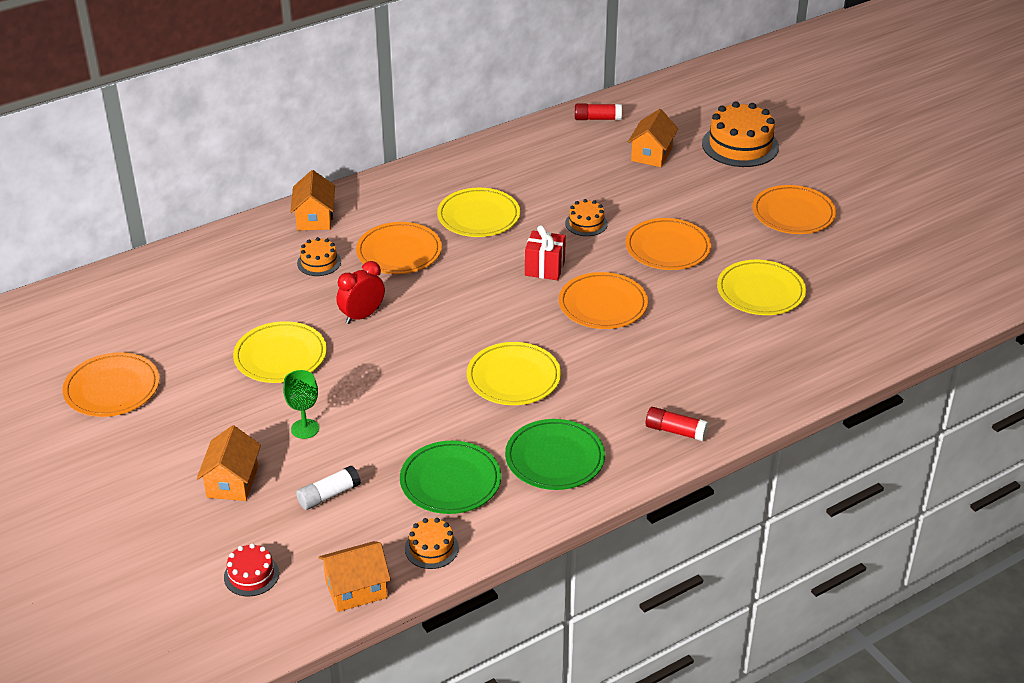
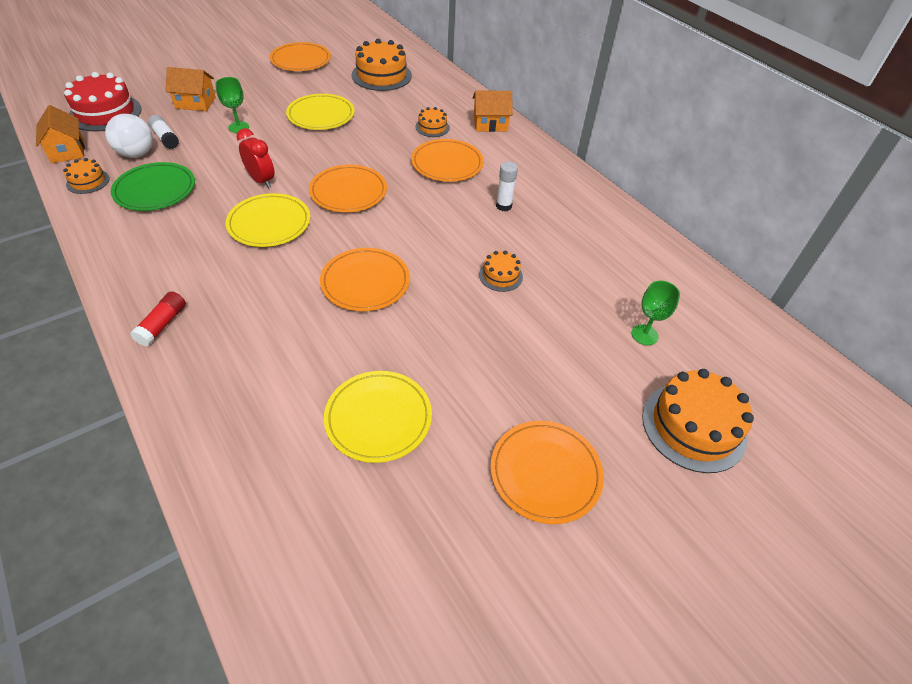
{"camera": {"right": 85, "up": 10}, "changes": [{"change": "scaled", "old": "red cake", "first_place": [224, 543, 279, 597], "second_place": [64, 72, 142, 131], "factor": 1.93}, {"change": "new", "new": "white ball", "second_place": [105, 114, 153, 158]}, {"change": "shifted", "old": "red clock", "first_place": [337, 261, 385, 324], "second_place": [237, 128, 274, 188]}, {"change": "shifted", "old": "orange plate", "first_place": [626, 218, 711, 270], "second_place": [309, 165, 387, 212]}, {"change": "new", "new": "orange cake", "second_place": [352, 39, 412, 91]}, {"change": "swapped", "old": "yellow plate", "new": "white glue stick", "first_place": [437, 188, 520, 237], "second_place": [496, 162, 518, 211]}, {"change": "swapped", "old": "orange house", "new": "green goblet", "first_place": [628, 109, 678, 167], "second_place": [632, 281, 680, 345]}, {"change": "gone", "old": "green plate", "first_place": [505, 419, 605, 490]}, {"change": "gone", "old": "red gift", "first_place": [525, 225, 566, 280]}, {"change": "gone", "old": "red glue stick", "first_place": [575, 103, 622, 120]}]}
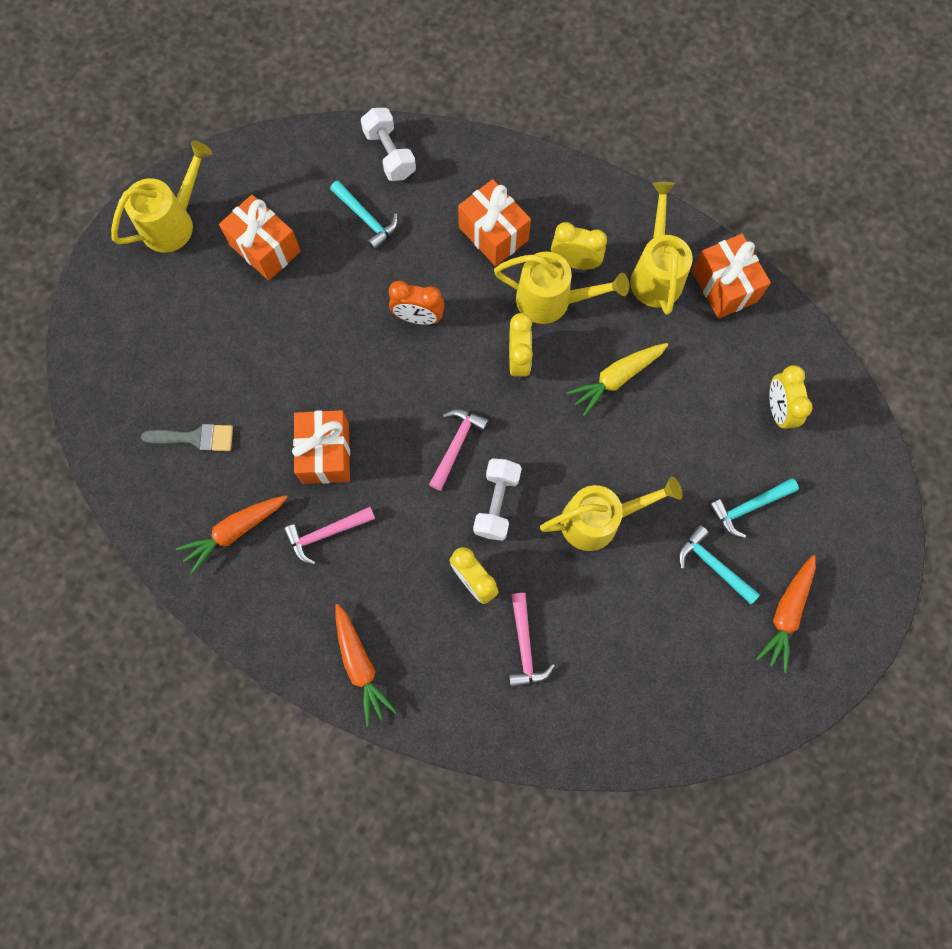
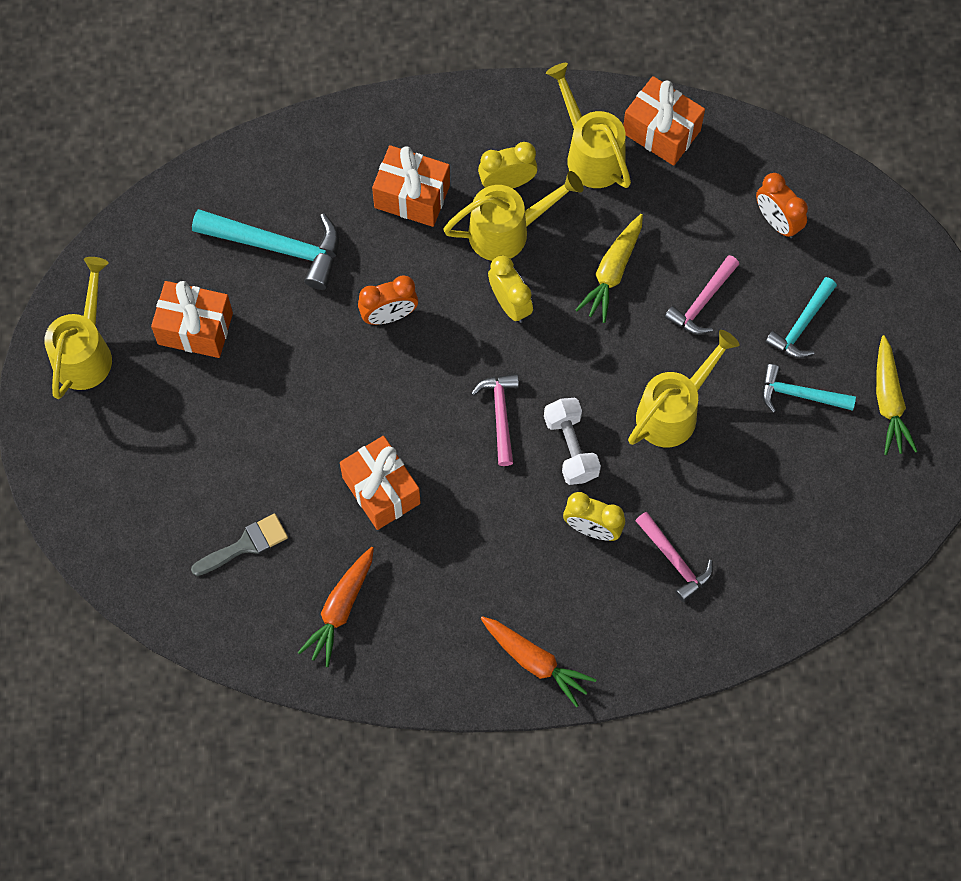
{"camera": {"right": -30, "up": -5}, "changes": [{"change": "scaled", "old": "turquoise hammer", "first_place": [330, 181, 398, 251], "second_place": [192, 209, 339, 290], "factor": 1.62}, {"change": "shifted", "old": "pink hammer", "first_place": [284, 507, 375, 565], "second_place": [665, 255, 739, 335]}, {"change": "repainted", "old": "yellow clock", "new": "orange clock", "first_place": [769, 365, 813, 430], "second_place": [756, 173, 808, 238]}, {"change": "repainted", "old": "orange carrot", "new": "yellow carrot", "first_place": [756, 555, 816, 673], "second_place": [876, 335, 918, 455]}, {"change": "gone", "old": "white dumbbell", "first_place": [361, 108, 416, 181]}]}
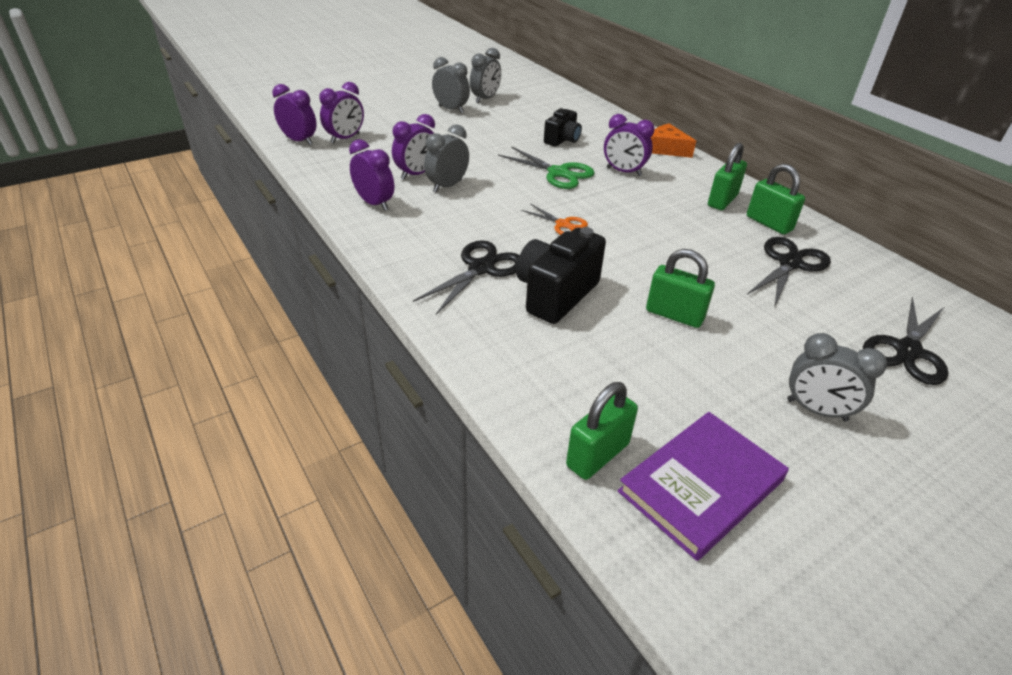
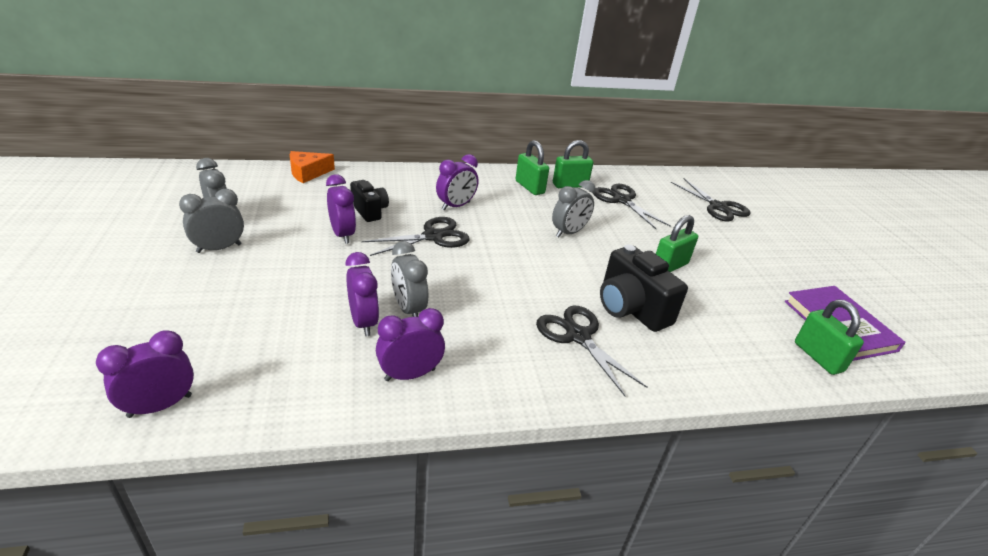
{"camera": {"right": -70, "up": -5}, "changes": [{"change": "shifted", "old": "orange cheese", "first_place": [651, 124, 696, 158], "second_place": [290, 151, 335, 183]}, {"change": "shifted", "old": "purple clock", "first_place": [319, 82, 364, 143], "second_place": [326, 174, 356, 244]}, {"change": "repainted", "old": "green scissors", "new": "black scissors", "first_place": [498, 146, 595, 189], "second_place": [362, 217, 470, 256]}, {"change": "shifted", "old": "grey clock", "first_place": [787, 333, 887, 421], "second_place": [552, 180, 596, 238]}, {"change": "gone", "old": "orange scissors", "first_place": [521, 204, 588, 235]}]}
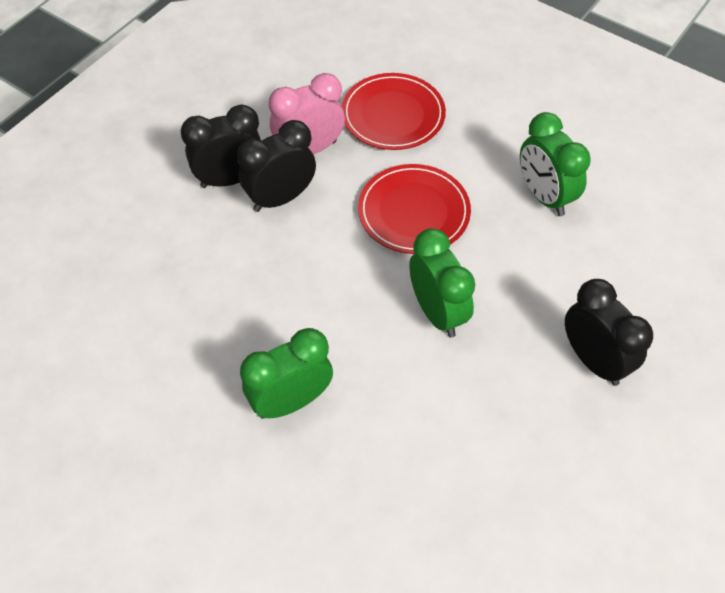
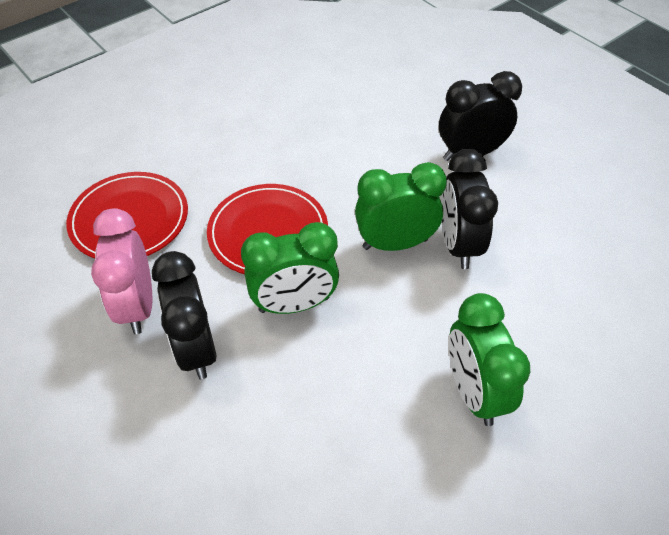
{"camera": {"right": -75, "up": -5}, "changes": [{"change": "shifted", "old": "green clock", "first_place": [520, 112, 591, 216], "second_place": [241, 222, 339, 314]}, {"change": "shifted", "old": "black clock", "first_place": [181, 104, 261, 188], "second_place": [441, 149, 498, 269]}]}
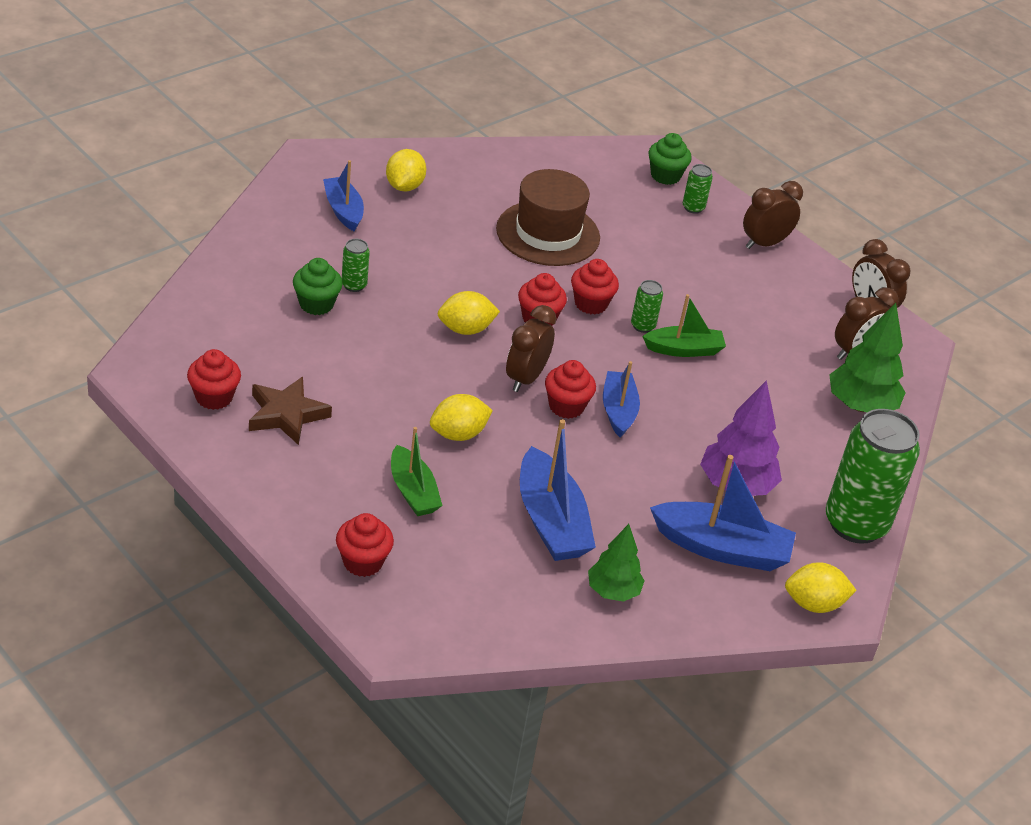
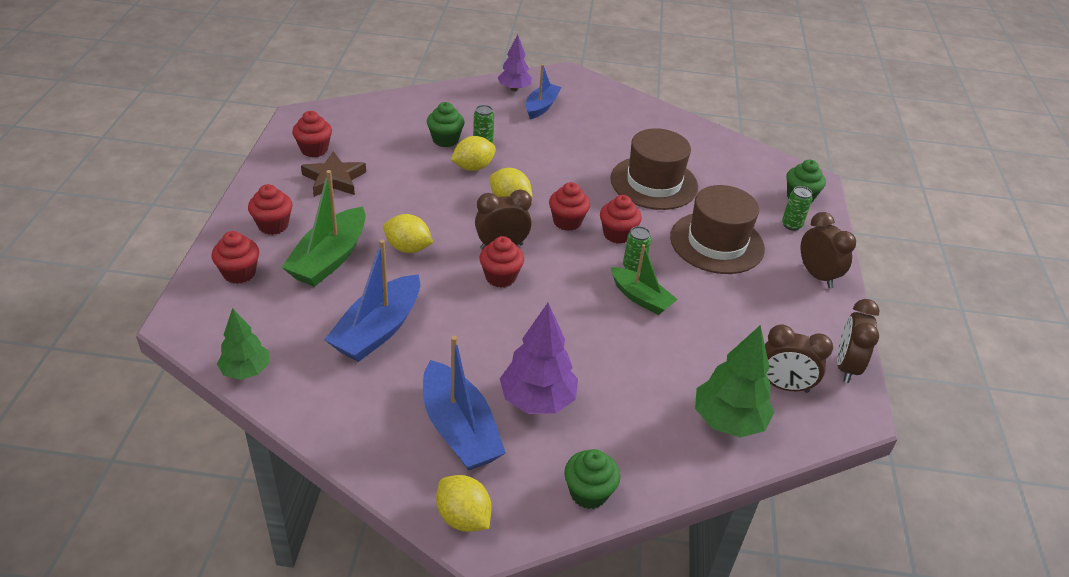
{"camera": {"right": 50, "up": 0}, "changes": [{"change": "shifted", "old": "green tree", "first_place": [588, 524, 645, 602], "second_place": [217, 308, 270, 380]}, {"change": "new", "new": "red cupcake", "second_place": [248, 184, 293, 235]}, {"change": "scaled", "old": "green boat", "first_place": [391, 427, 443, 516], "second_place": [281, 170, 366, 287], "factor": 1.56}, {"change": "shifted", "old": "yellow lemon", "first_place": [386, 149, 426, 192], "second_place": [450, 136, 496, 171]}, {"change": "new", "new": "purple tree", "second_place": [498, 34, 532, 91]}, {"change": "swapped", "old": "green can", "new": "green cupcake", "first_place": [825, 409, 920, 544], "second_place": [564, 449, 620, 509]}, {"change": "new", "new": "brown hat", "second_place": [670, 185, 765, 274]}, {"change": "rotated", "old": "brown clock", "first_place": [743, 181, 803, 249], "second_place": [800, 212, 856, 288], "degrees": 45}, {"change": "gone", "old": "blue boat", "first_place": [603, 361, 640, 437]}]}
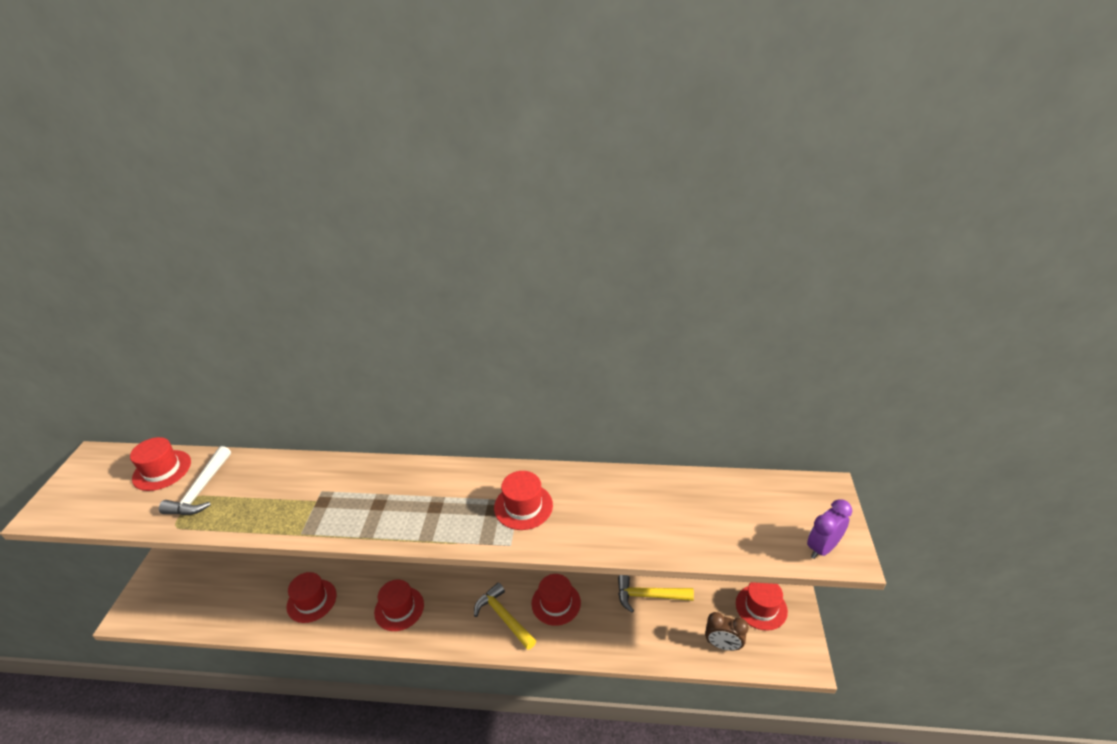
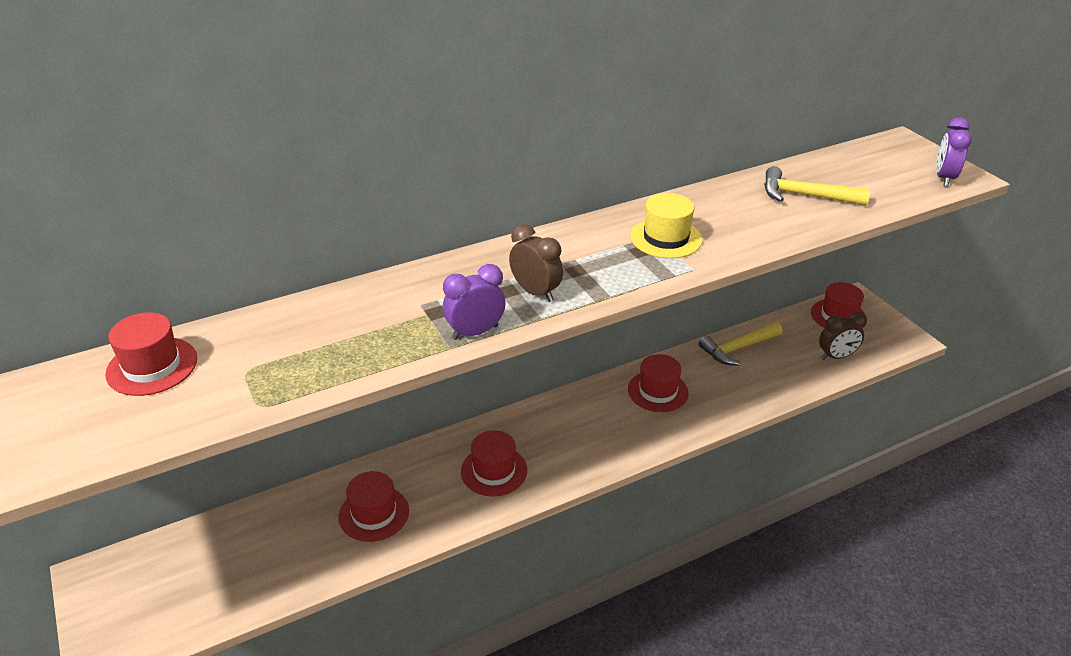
{"camera": {"right": -35, "up": 0}, "changes": [{"change": "new", "new": "purple clock", "second_place": [443, 264, 505, 340]}, {"change": "new", "new": "brown clock", "second_place": [509, 224, 563, 302]}, {"change": "repainted", "old": "red hat", "new": "yellow hat", "first_place": [494, 471, 553, 530], "second_place": [630, 193, 702, 258]}, {"change": "shifted", "old": "yellow hammer", "first_place": [474, 582, 536, 650], "second_place": [764, 166, 870, 205]}, {"change": "gone", "old": "white hammer", "first_place": [159, 446, 231, 515]}]}
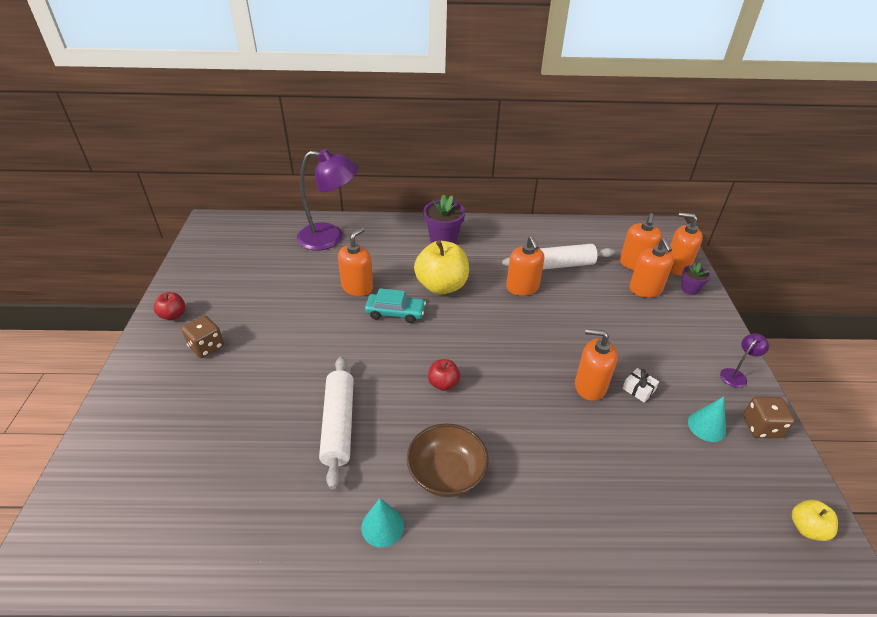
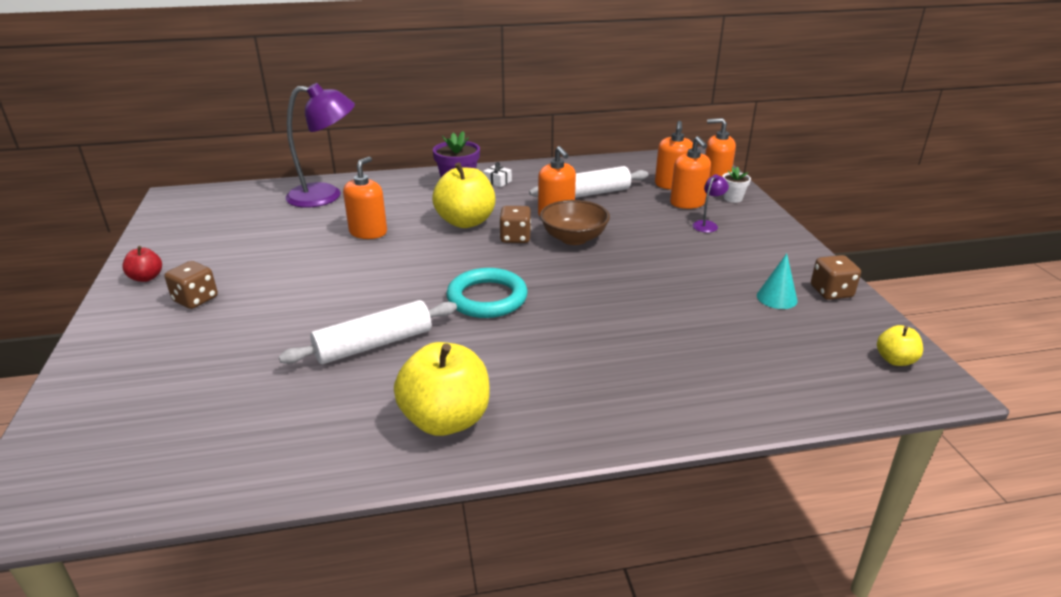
{"camera": {"right": -10, "up": -10}, "changes": [{"change": "rotated", "old": "white rolling pin", "first_place": [319, 356, 354, 489], "second_place": [278, 300, 457, 364], "degrees": 75}, {"change": "swapped", "old": "turquoise cone", "new": "yellow apple", "first_place": [361, 498, 404, 547], "second_place": [394, 342, 490, 436]}, {"change": "swapped", "old": "red apple", "new": "turquoise ring", "first_place": [428, 359, 460, 391], "second_place": [446, 268, 528, 318]}, {"change": "shifted", "old": "white gift", "first_place": [622, 368, 659, 403], "second_place": [483, 162, 512, 187]}, {"change": "new", "new": "brown dice", "second_place": [499, 206, 531, 243]}, {"change": "shifted", "old": "brown bowl", "first_place": [407, 424, 488, 497], "second_place": [540, 200, 610, 245]}, {"change": "shifted", "old": "purple lamp", "first_place": [720, 333, 769, 388], "second_place": [692, 174, 729, 233]}, {"change": "repainted", "old": "purple flower pot", "new": "white flower pot", "first_place": [681, 263, 710, 295], "second_place": [722, 167, 751, 203]}, {"change": "gone", "old": "turquoise car", "first_place": [365, 288, 426, 323]}, {"change": "gone", "old": "orange soap dispenser", "first_place": [575, 329, 618, 401]}]}
